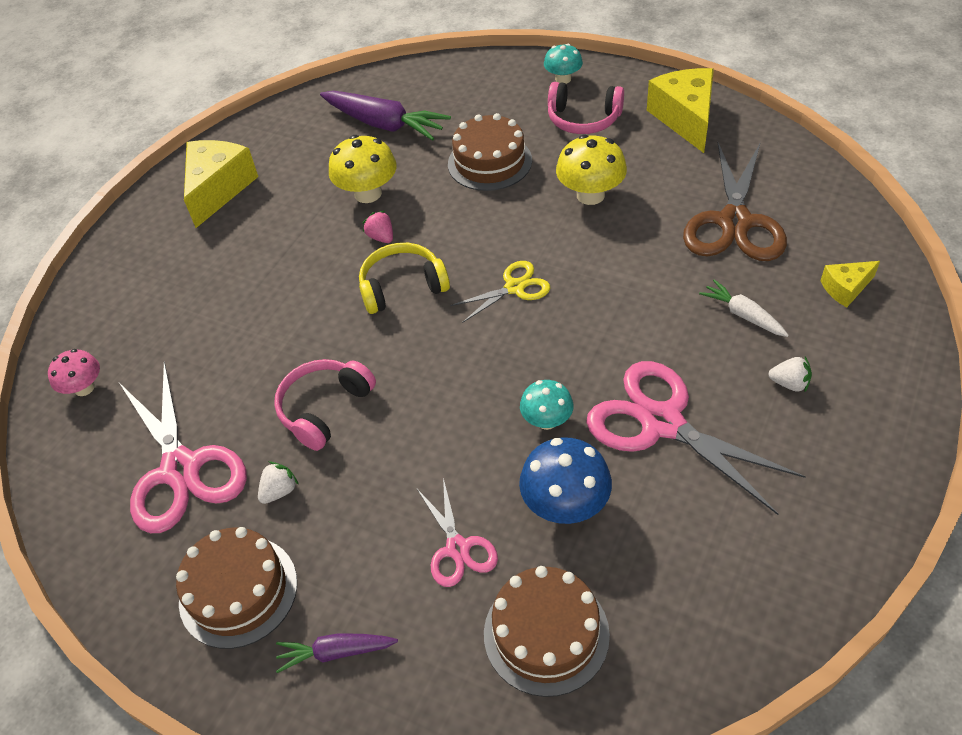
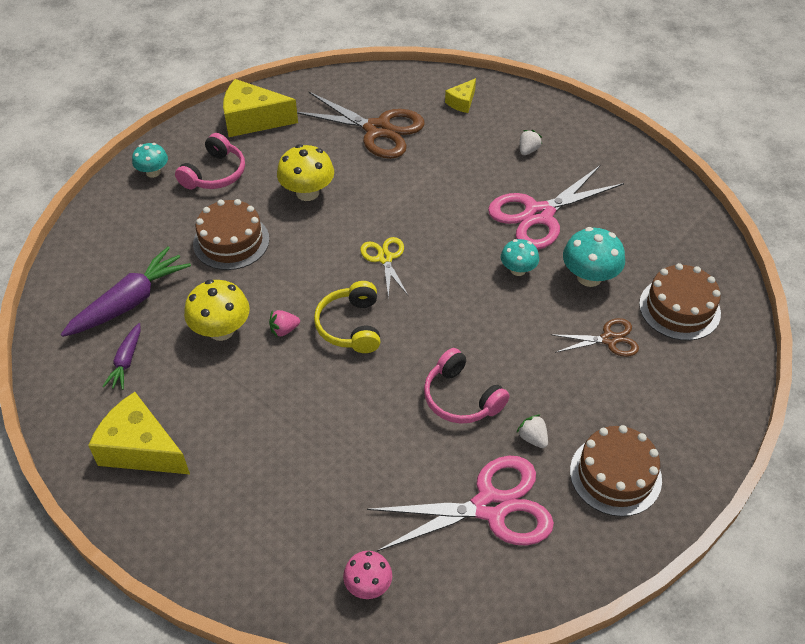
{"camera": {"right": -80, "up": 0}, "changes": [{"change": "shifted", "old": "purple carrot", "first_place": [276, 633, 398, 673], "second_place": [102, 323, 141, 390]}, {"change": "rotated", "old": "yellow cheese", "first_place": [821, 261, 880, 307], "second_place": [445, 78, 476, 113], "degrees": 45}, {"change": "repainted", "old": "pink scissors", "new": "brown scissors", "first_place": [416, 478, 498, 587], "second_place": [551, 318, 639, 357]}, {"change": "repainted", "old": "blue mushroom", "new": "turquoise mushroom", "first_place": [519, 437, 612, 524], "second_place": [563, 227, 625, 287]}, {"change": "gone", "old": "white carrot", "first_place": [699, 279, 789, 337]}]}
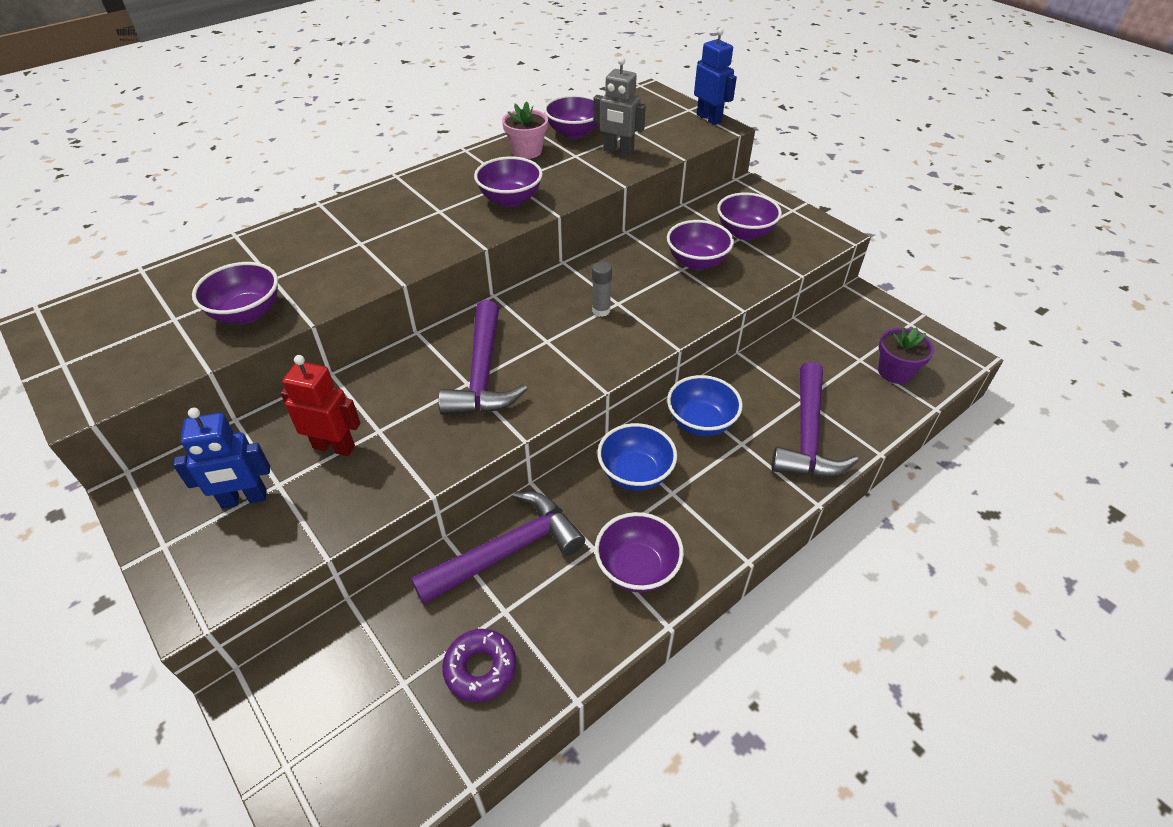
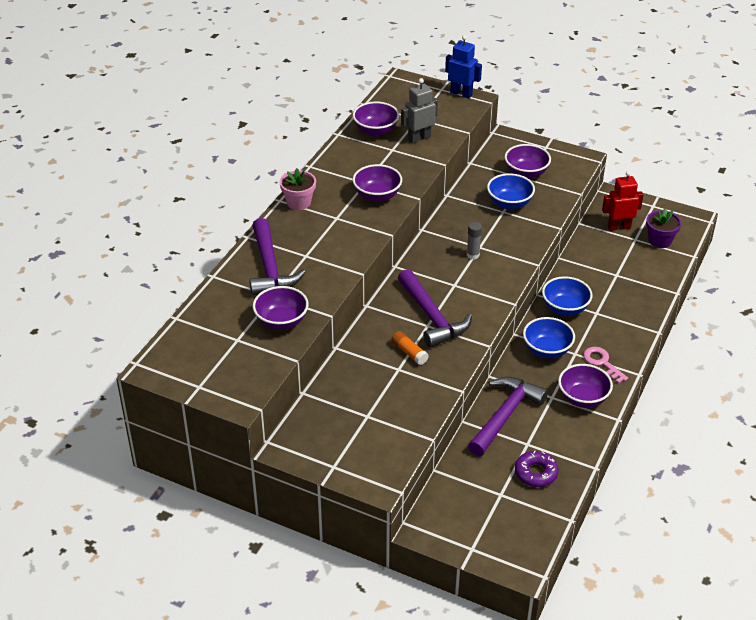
{"camera": {"right": -25, "up": -5}, "changes": [{"change": "shifted", "old": "purple hammer", "first_place": [771, 361, 858, 477], "second_place": [249, 218, 306, 296]}, {"change": "shifted", "old": "pink flower pot", "first_place": [502, 101, 548, 159], "second_place": [279, 168, 316, 210]}, {"change": "new", "new": "orange glue stick", "second_place": [391, 331, 429, 365]}, {"change": "rotated", "old": "grey robot", "first_place": [593, 57, 646, 156], "second_place": [401, 78, 438, 143], "degrees": 150}, {"change": "repainted", "old": "purple bowl", "new": "blue bowl", "first_place": [667, 220, 734, 270], "second_place": [487, 173, 535, 210]}, {"change": "new", "new": "pink key", "second_place": [583, 347, 628, 384]}, {"change": "shifted", "old": "red robot", "first_place": [281, 355, 361, 456], "second_place": [602, 171, 644, 231]}, {"change": "gone", "old": "blue robot", "first_place": [173, 408, 270, 509]}]}
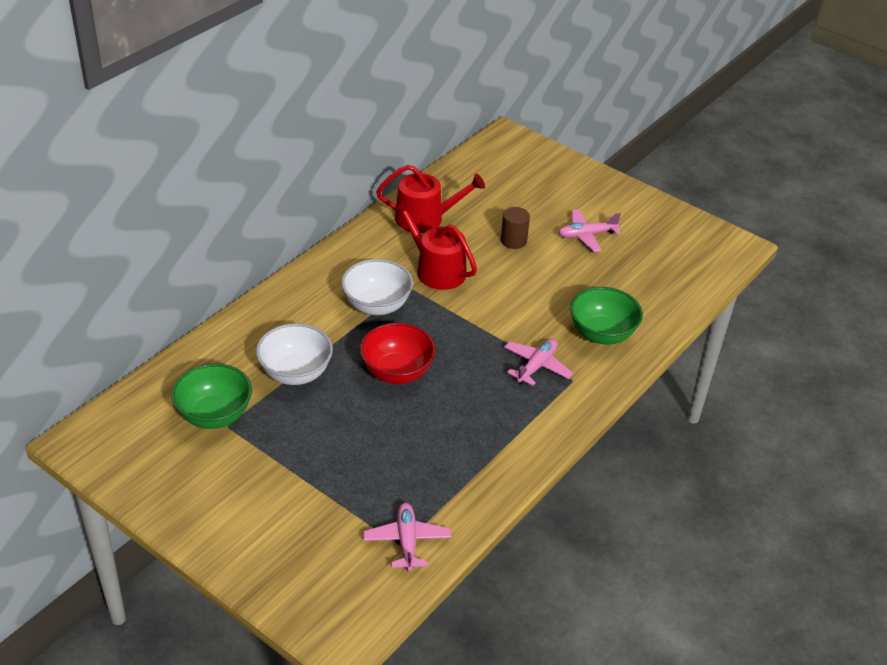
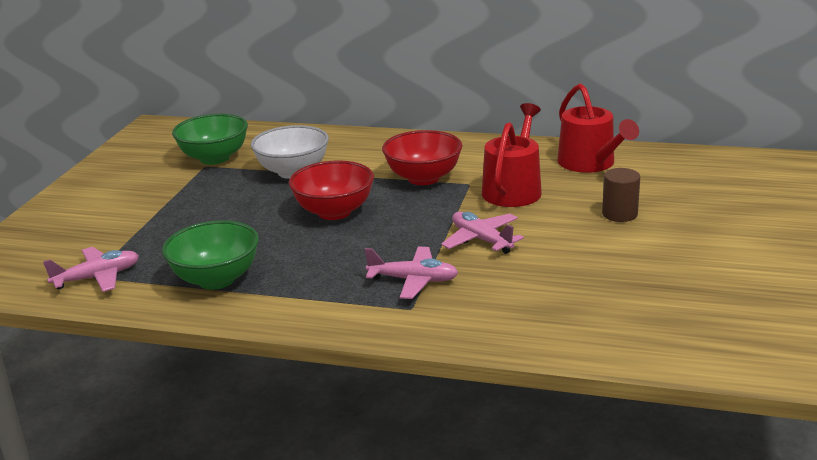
{"camera": {"right": 70, "up": -15}, "changes": [{"change": "shifted", "old": "green bowl", "first_place": [570, 287, 643, 344], "second_place": [162, 220, 259, 290]}, {"change": "repainted", "old": "white bowl", "new": "red bowl", "first_place": [341, 259, 413, 315], "second_place": [382, 130, 463, 185]}, {"change": "shifted", "old": "pink plane", "first_place": [559, 209, 621, 252], "second_place": [441, 212, 524, 254]}]}
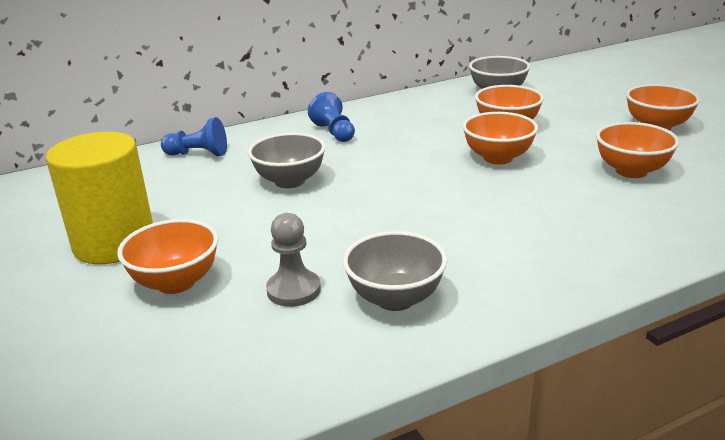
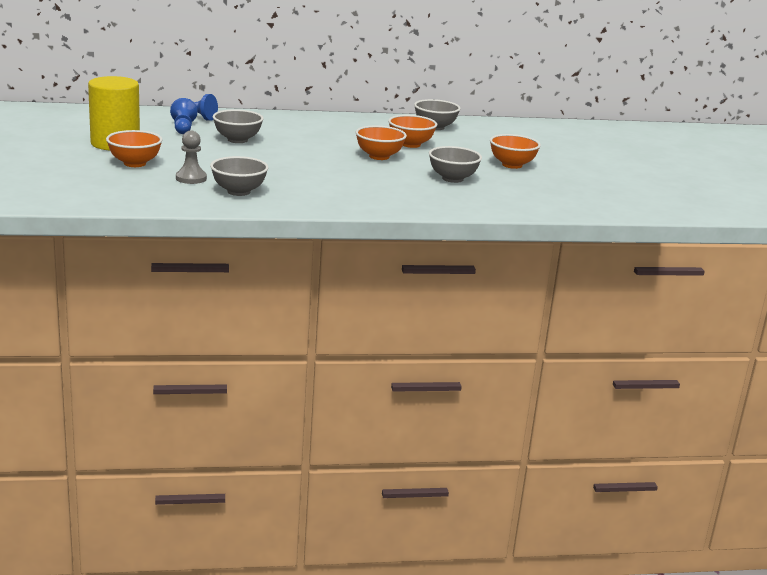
{"camera": {"right": 15, "up": -5}, "changes": [{"change": "shifted", "old": "blue pawn", "first_place": [308, 92, 355, 142], "second_place": [170, 98, 197, 134]}, {"change": "repainted", "old": "orange bowl", "new": "grey bowl", "first_place": [596, 122, 679, 178], "second_place": [429, 146, 482, 183]}]}
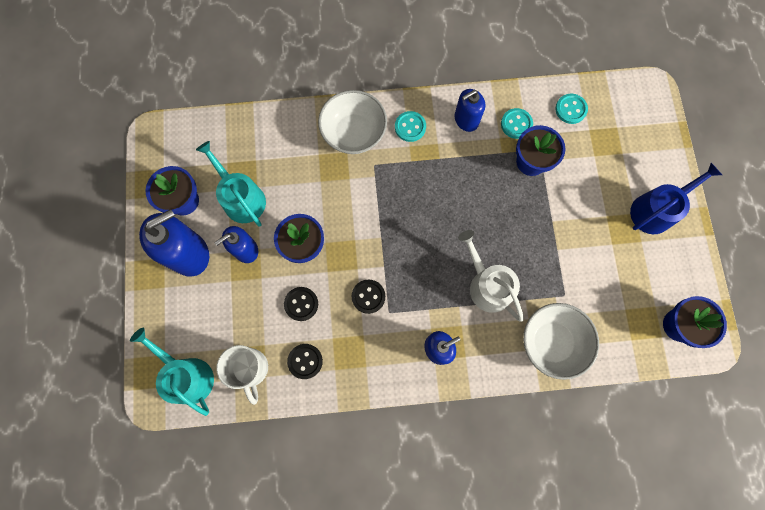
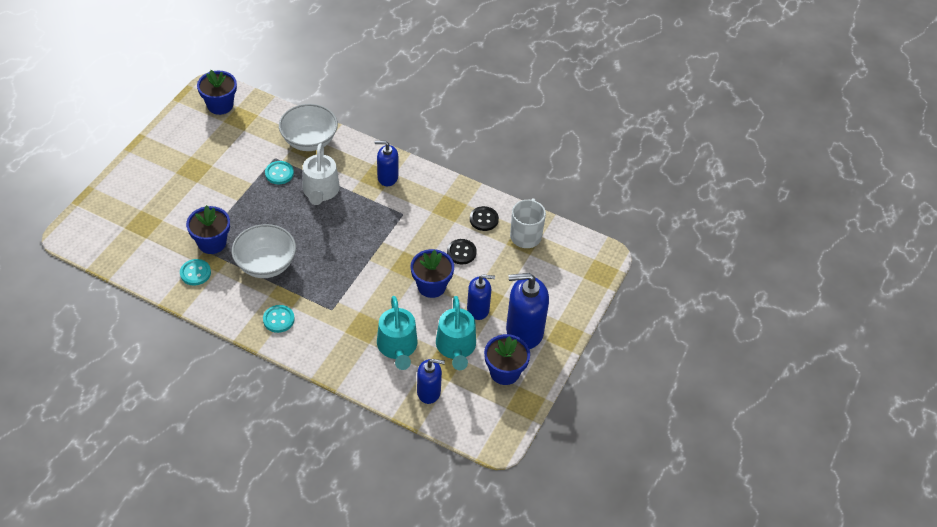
{"camera": {"right": -150, "up": -25}, "changes": [{"change": "shifted", "old": "white bowl", "first_place": [318, 90, 387, 154], "second_place": [232, 224, 296, 278]}, {"change": "shifted", "old": "turquoise button", "first_place": [555, 94, 588, 124], "second_place": [265, 161, 294, 184]}, {"change": "shifted", "old": "turquoise watering can", "first_place": [130, 328, 214, 416], "second_place": [377, 296, 417, 370]}, {"change": "shifted", "old": "blue soap dispenser", "first_place": [455, 89, 485, 132], "second_place": [417, 359, 445, 404]}, {"change": "gone", "old": "black button", "first_place": [351, 280, 385, 314]}, {"change": "gone", "old": "blue watering can", "first_place": [630, 163, 722, 234]}]}
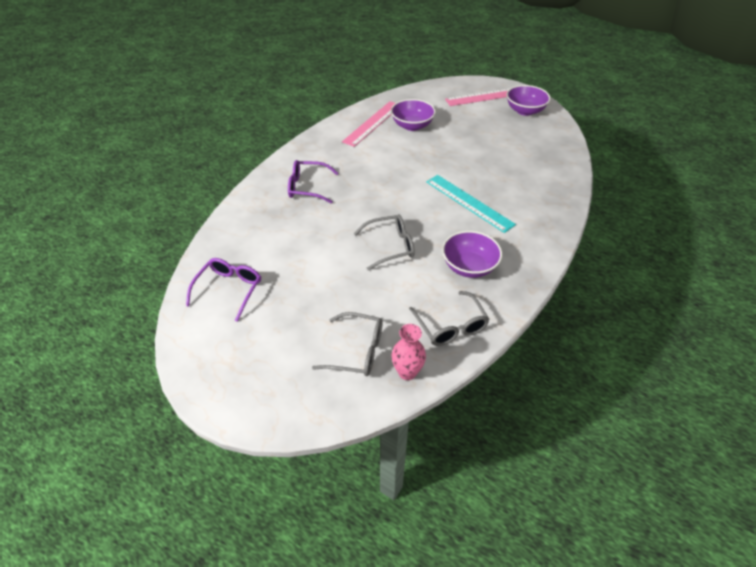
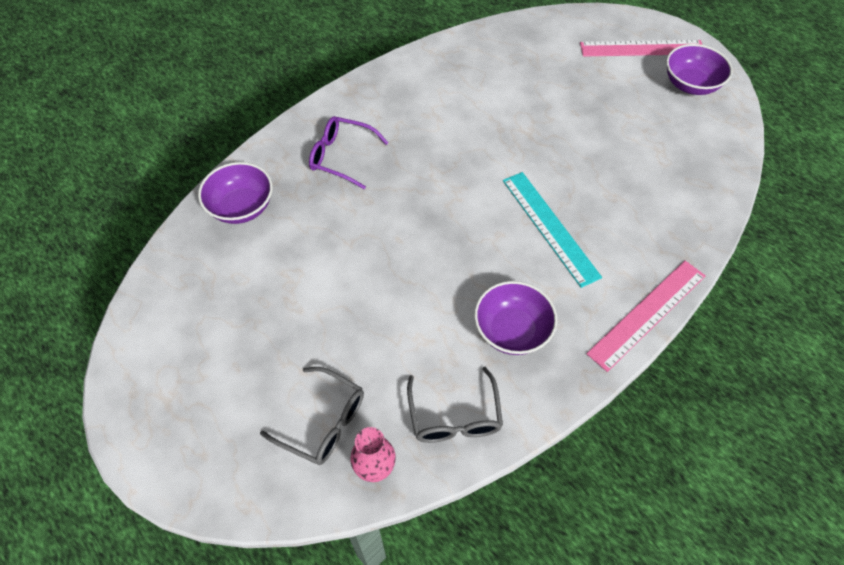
{"camera": {"right": 15, "up": 10}, "changes": [{"change": "shifted", "old": "purple bowl", "first_place": [391, 99, 436, 131], "second_place": [198, 162, 273, 224]}, {"change": "shifted", "old": "pink ruler", "first_place": [342, 101, 395, 147], "second_place": [586, 261, 706, 372]}, {"change": "gone", "old": "purple glasses", "first_place": [186, 258, 261, 322]}, {"change": "gone", "old": "grey glasses", "first_place": [354, 214, 415, 270]}]}
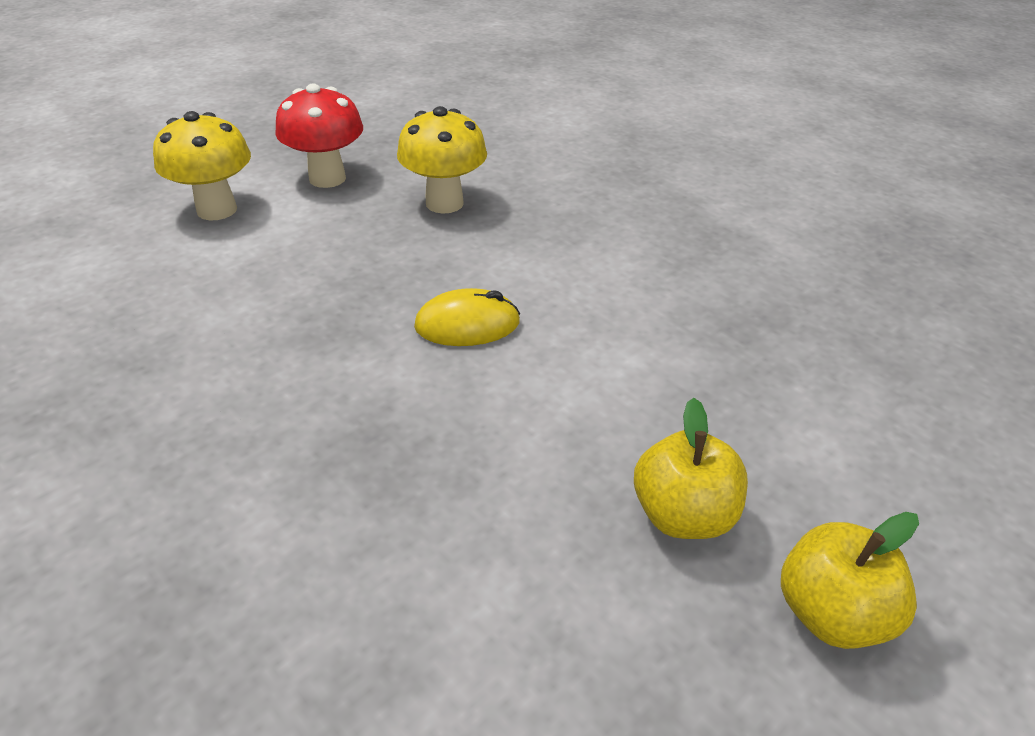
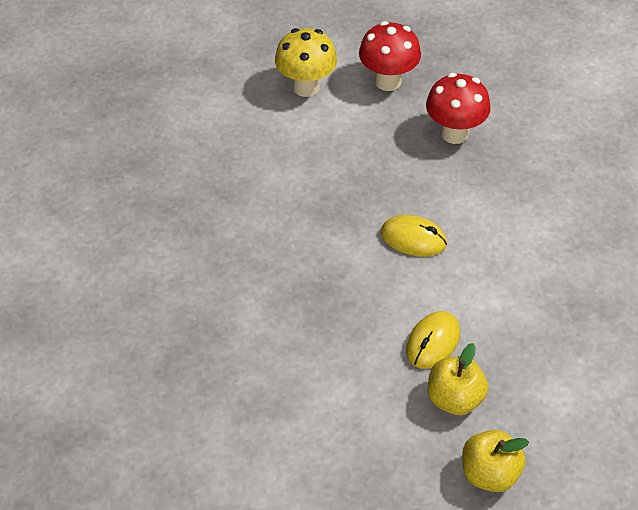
{"camera": {"right": 30, "up": 10}, "changes": [{"change": "new", "new": "yellow mouse", "second_place": [406, 311, 460, 369]}, {"change": "repainted", "old": "yellow mushroom", "new": "red mushroom", "first_place": [397, 106, 487, 214], "second_place": [426, 73, 491, 144]}]}
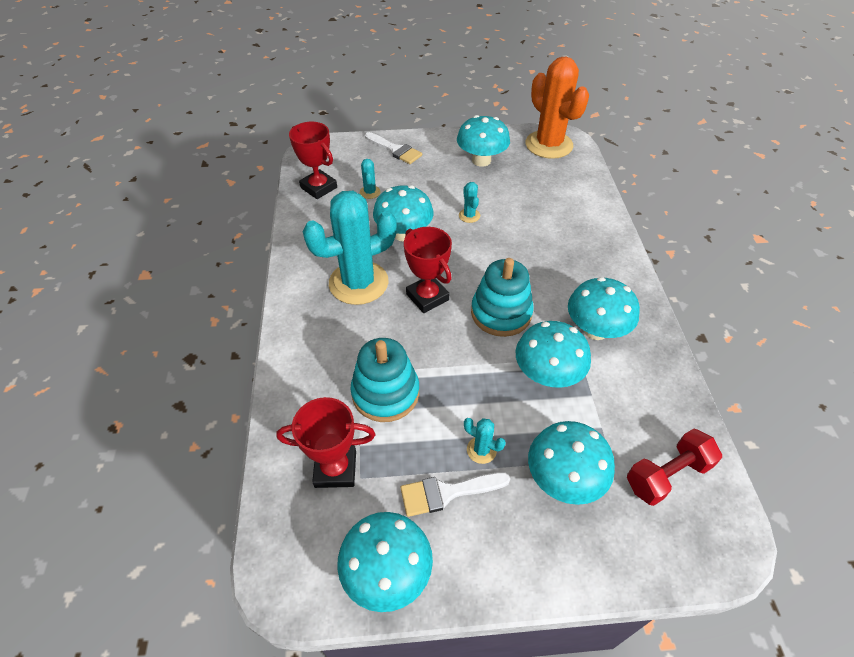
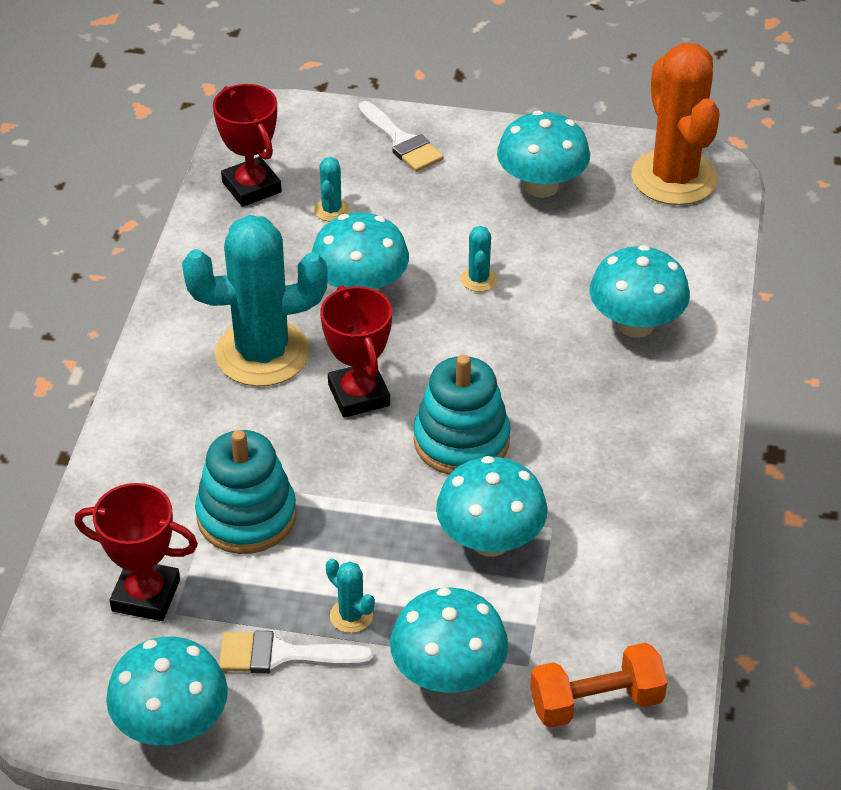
{"camera": {"right": 15, "up": -5}, "changes": [{"change": "repainted", "old": "red dumbbell", "new": "orange dumbbell", "first_place": [627, 429, 722, 506], "second_place": [530, 643, 668, 728]}, {"change": "shifted", "old": "turquoise mushroom", "first_place": [568, 277, 640, 340], "second_place": [590, 245, 690, 338]}]}
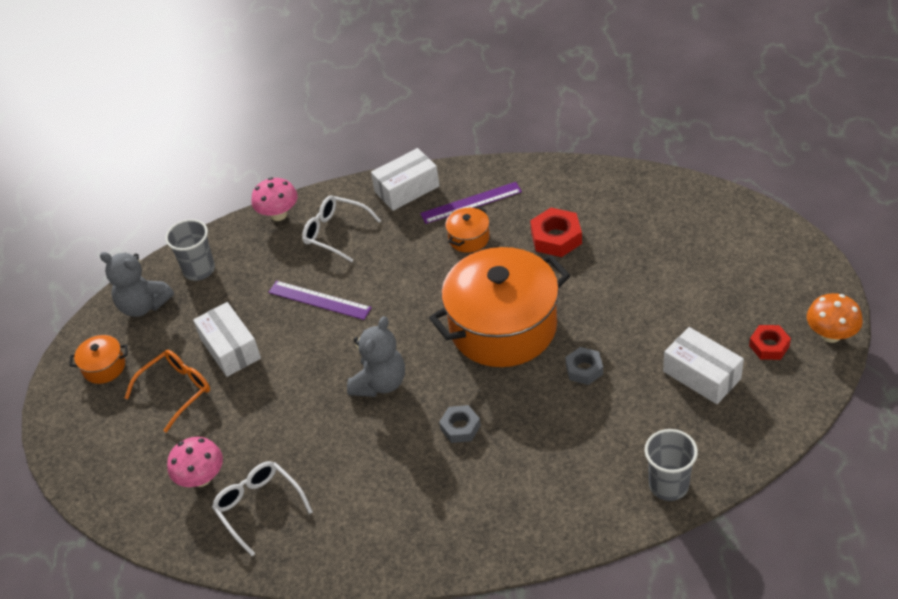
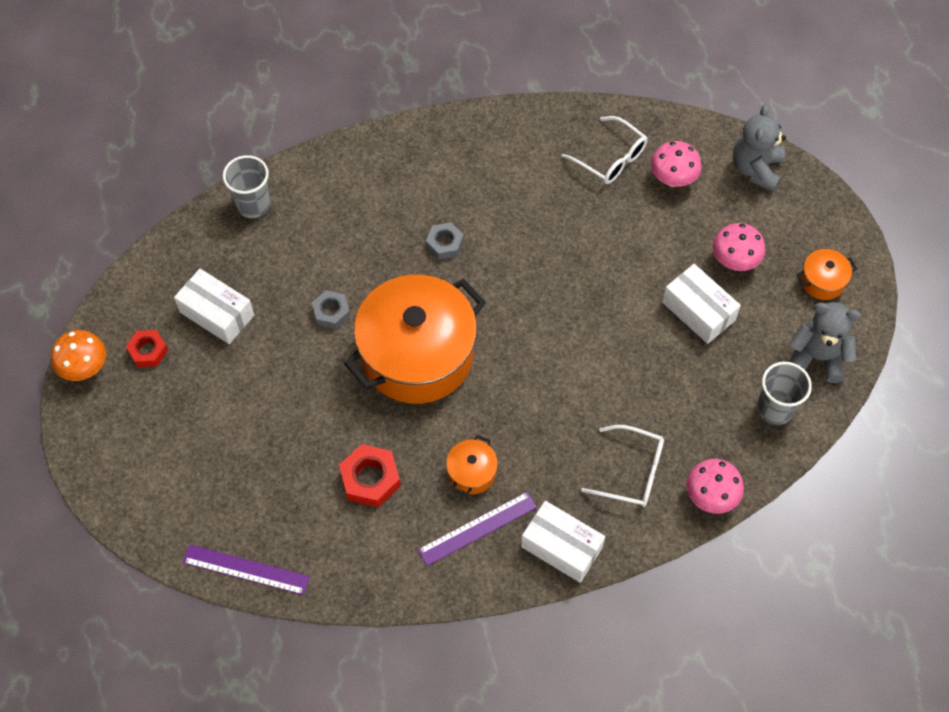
{"camera": {"right": 165, "up": 15}, "changes": [{"change": "shifted", "old": "purple ruler", "first_place": [268, 281, 372, 320], "second_place": [183, 545, 310, 595]}, {"change": "rotated", "old": "white box", "first_place": [371, 148, 439, 211], "second_place": [521, 501, 605, 583], "degrees": 75}, {"change": "swapped", "old": "orange glasses", "new": "pink mushroom", "first_place": [125, 350, 210, 432], "second_place": [713, 223, 765, 271]}, {"change": "shifted", "old": "grey teddy bear", "first_place": [347, 316, 405, 397], "second_place": [733, 104, 786, 192]}]}
